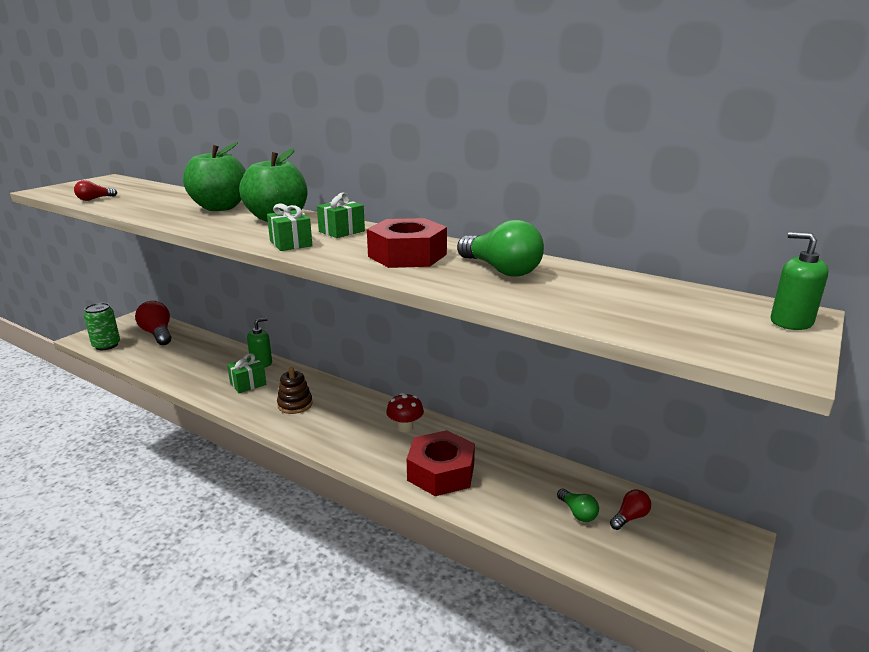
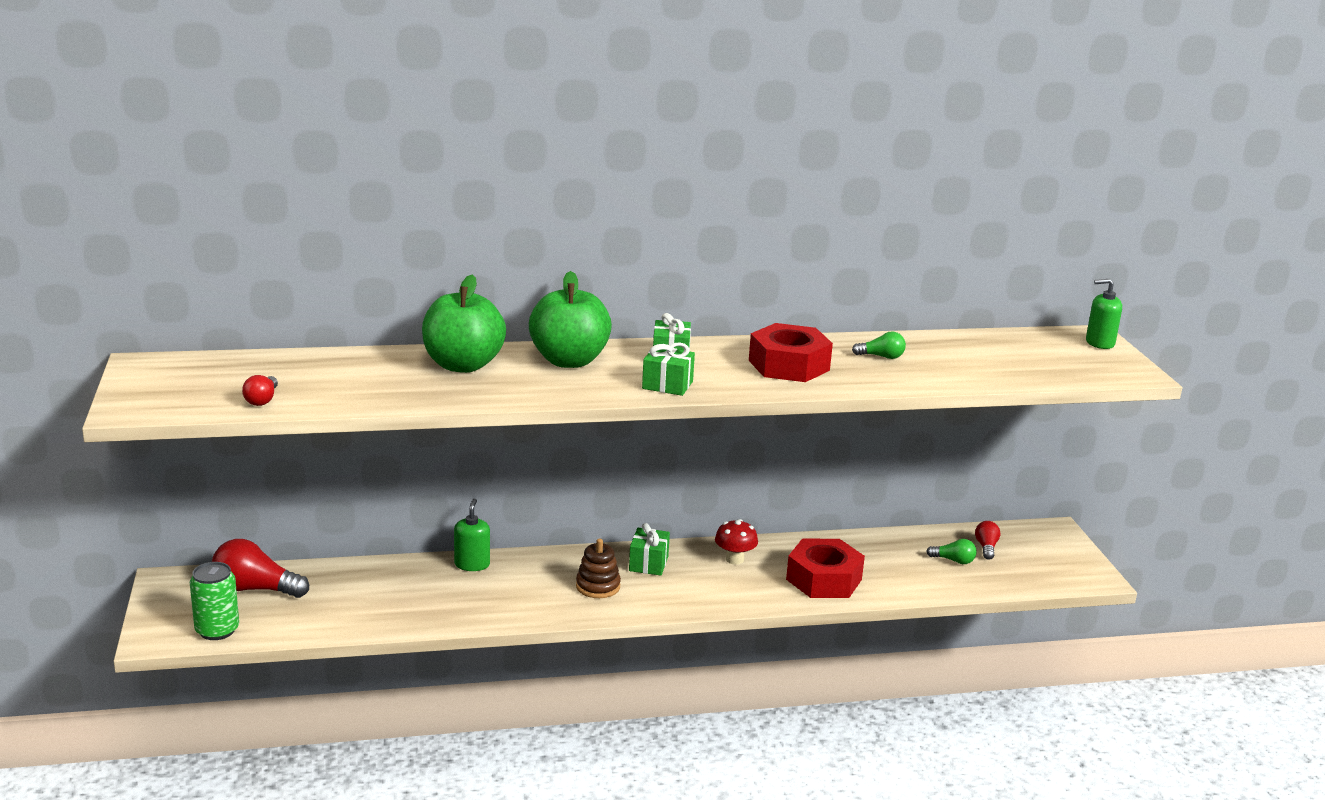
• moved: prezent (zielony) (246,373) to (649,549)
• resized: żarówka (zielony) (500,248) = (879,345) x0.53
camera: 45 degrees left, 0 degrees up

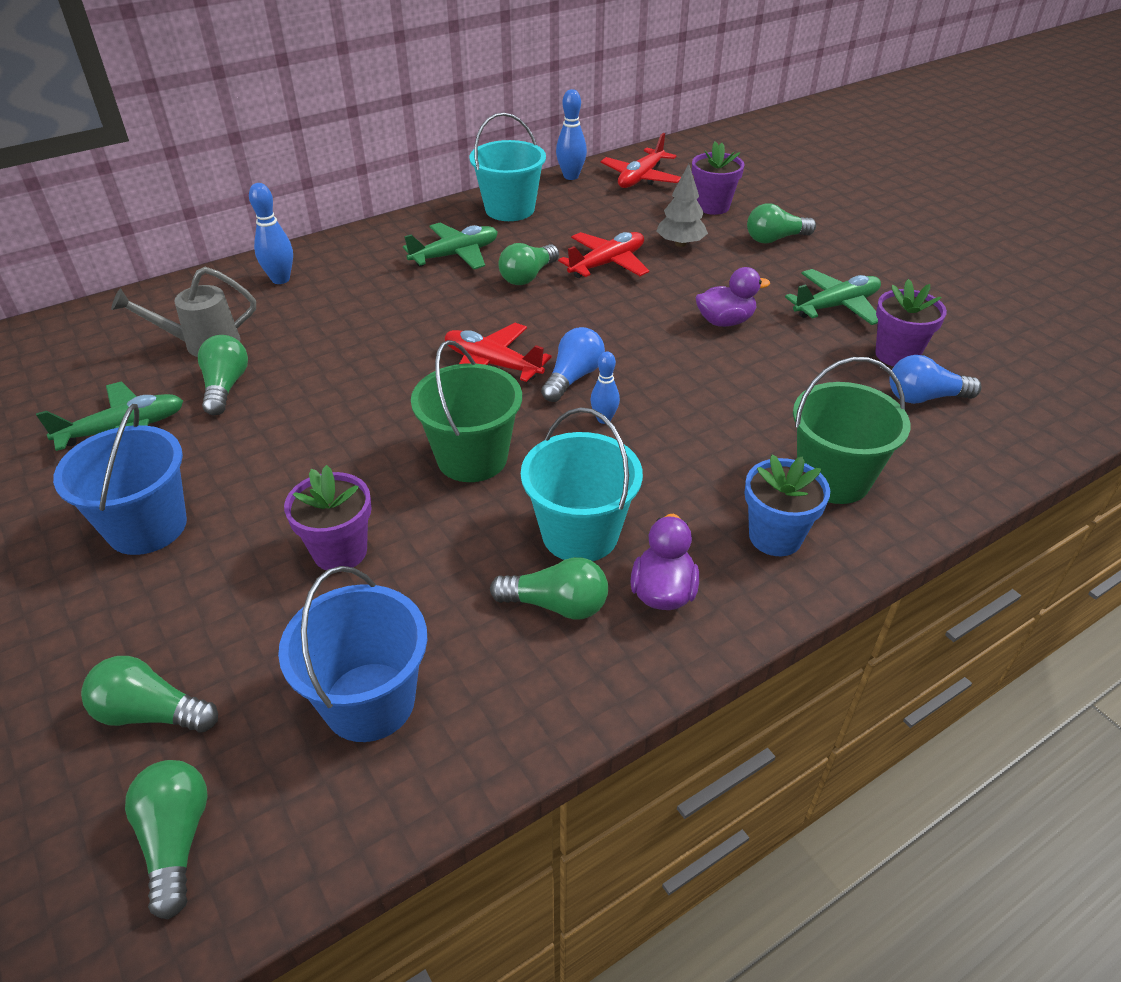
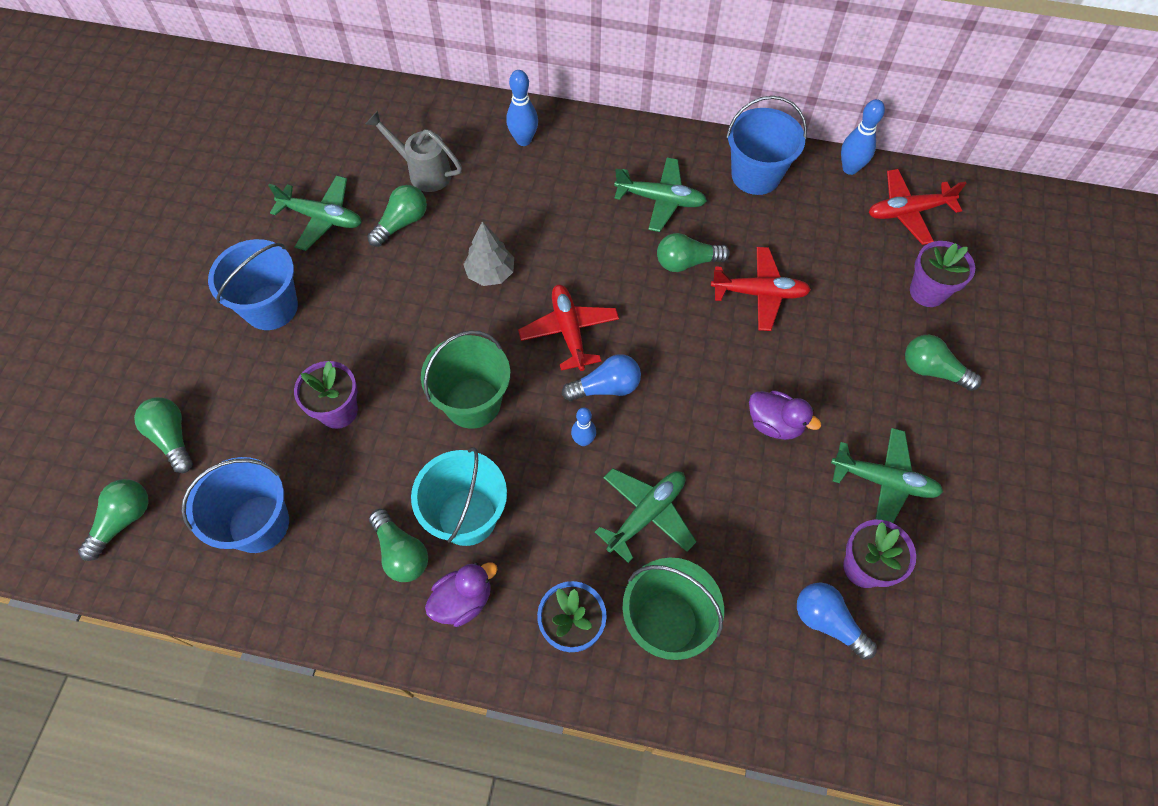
• added: samolot (zielony) (645,515)
• moved: drzewko (szary) (682,205) to (488,253)
• recoloured: wiadro (turkusowy) (508,167) to wiadro (niebieski) (766,145)
camera: 45 degrees right, 20 degrees up

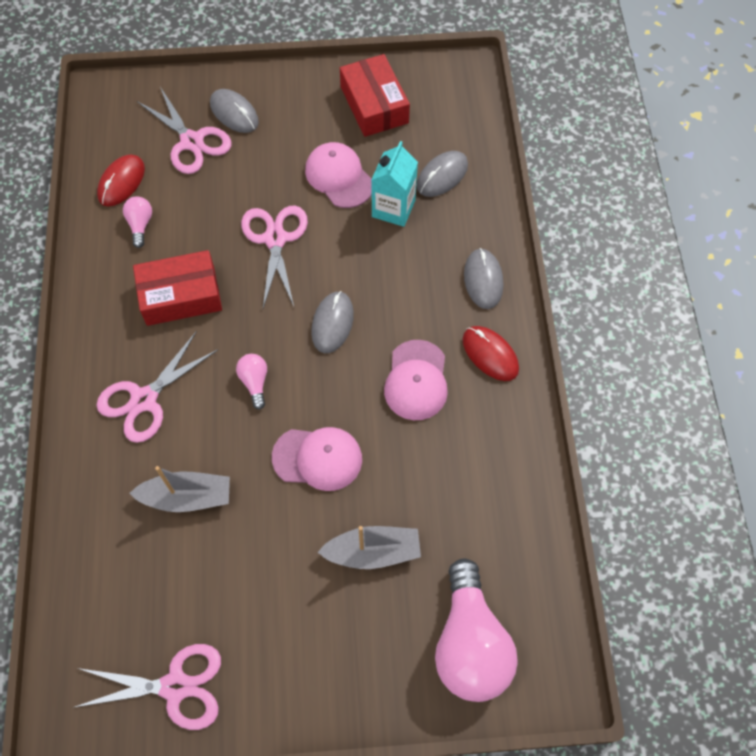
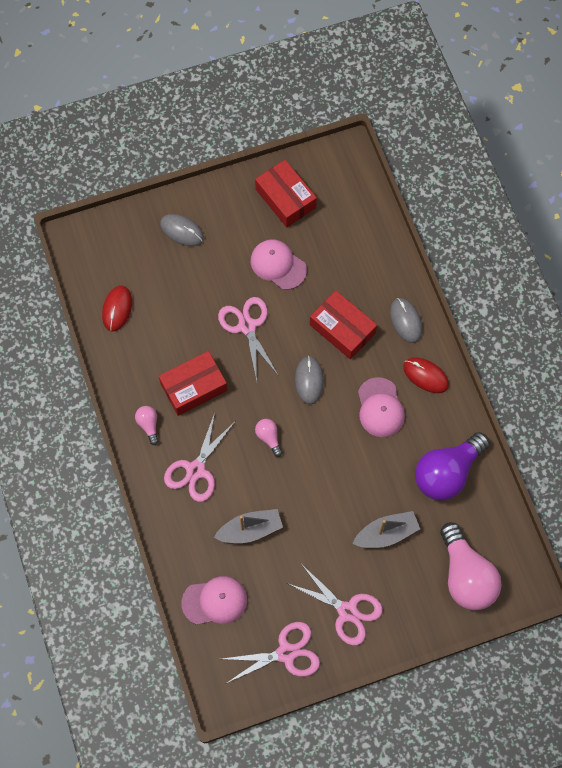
• removed: karton mleka (turkusowy) (394,184)
• removed: myszka (szary) (442,174)
• added: pudełko (czerwony) (343,325)
• added: żarówka (fioletowy) (452,466)
• moved: żarówka (różowy) (137,222) to (147,425)
• moved: nożyczki (różowy) (184,130) to (336,605)
• moved: czapka (różowy) (317,459) to (214,600)
camera: 15 degrees left, 5 degrees up

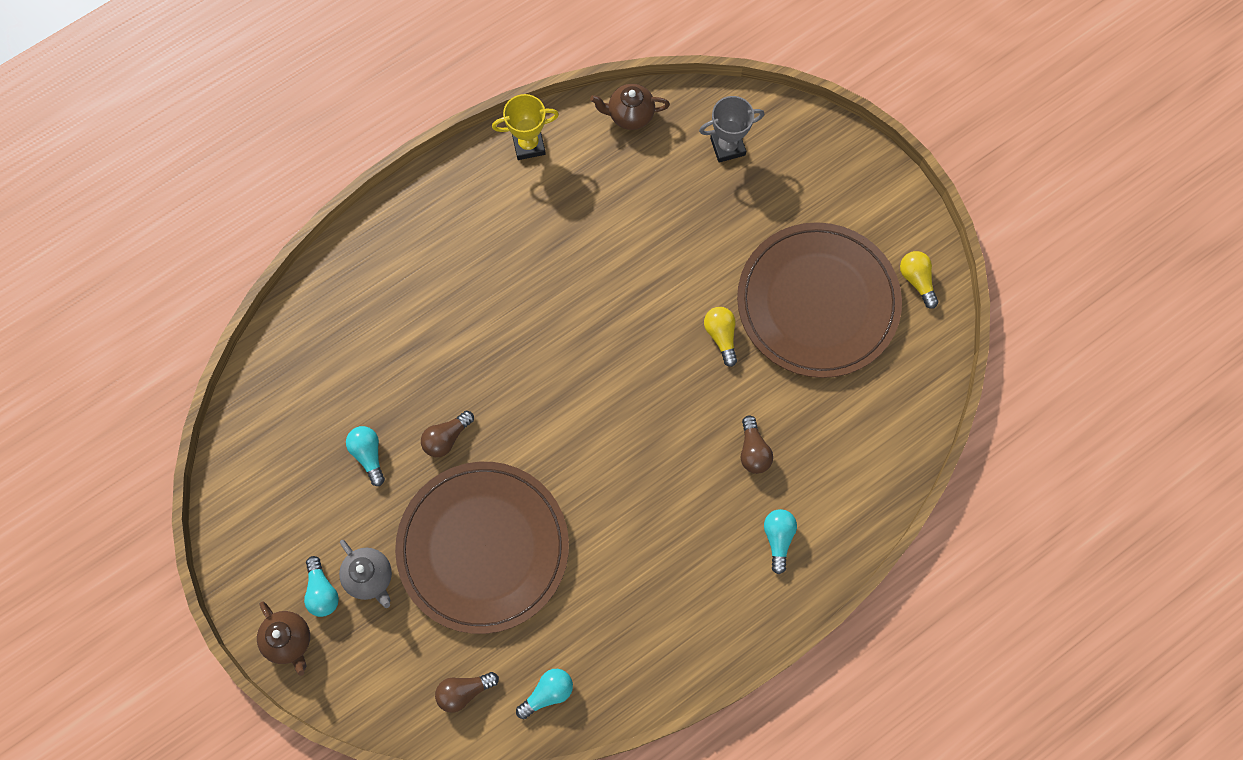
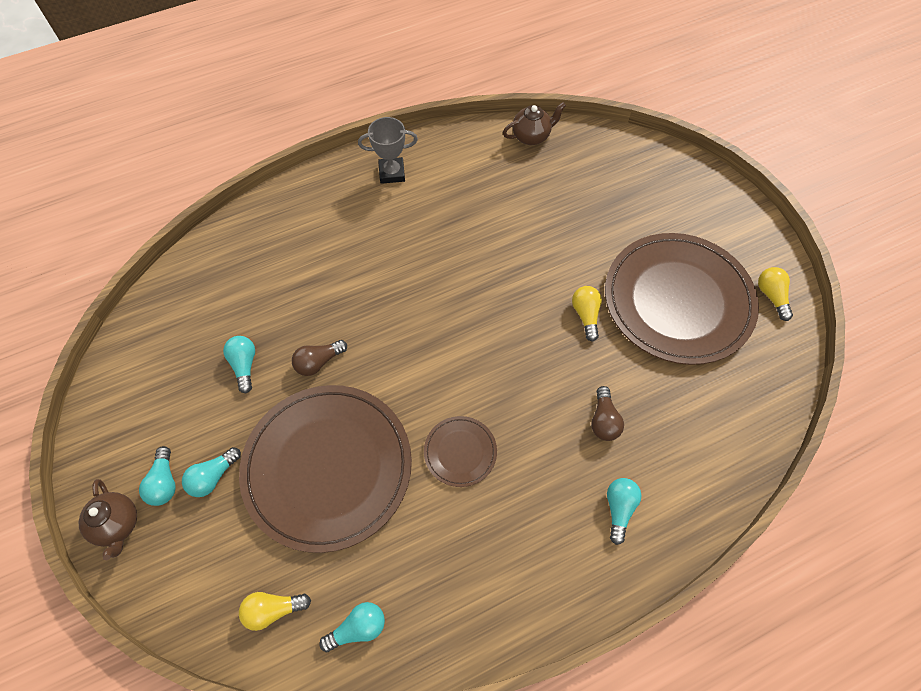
• removed: puchar (żółty) (525,127)
• added: talerz (brązowy) (460,451)
• moved: puchar (szary) (731,129) to (388,150)
• replaced: imbryk (szary) (365,574) to żarówka (turkusowy) (211,472)
• recoloured: żarówka (brązowy) (467,692) to żarówka (żółty) (275,611)
• turned: imbryk (brązowy) (630,107) = (534,123) 150 degrees clockwise
camera: 10 degrees right, 10 degrees down

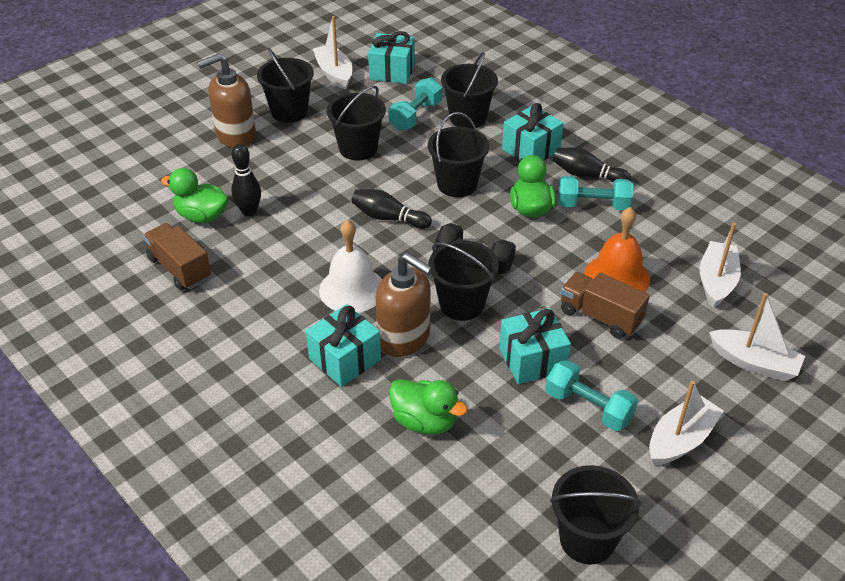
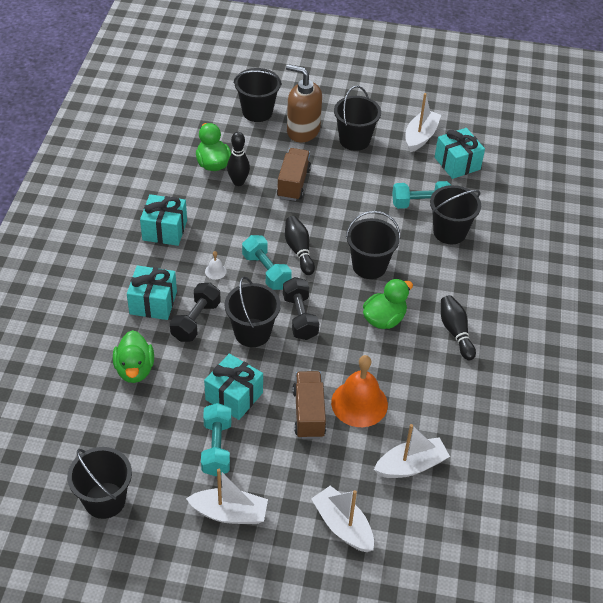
• moved: ciężarówka (brązowy) (177,256) to (294,174)
• moved: wiadro (czarny) (356,123) to (258,95)
• moved: prezent (turkusowy) (533,132) to (163,220)
• moved: hantel (turkusowy) (595,193) to (267,262)
• replaced: dozownik mydła (brązowy) (404,305) to hantel (czarny) (195,312)
• turned: łódka (biały) (757,337) = (342,519) 150 degrees clockwise
• resized: dzwonek (biały) (350,266) = (216,265) x0.42
camera: 50 degrees right, 5 degrees up

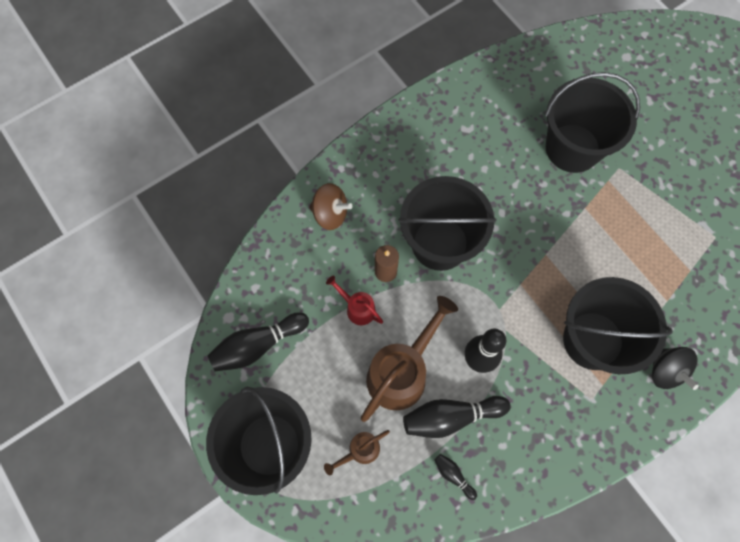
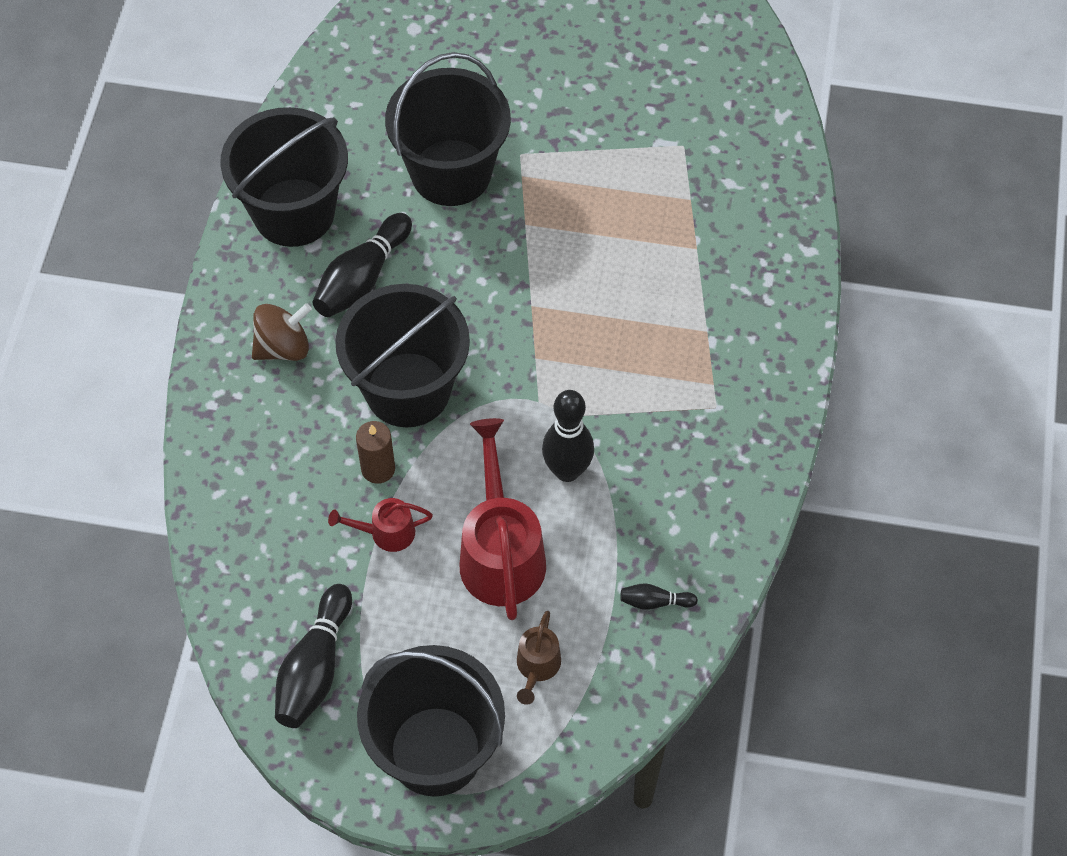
• removed: bączek (czarny) (675,368)
• moved: bączek (brązowy) (330,206) to (282,332)
• moved: kręgiel (czarny) (457,417) to (362,265)
• moved: wiadro (czarny) (618,325) to (284,177)
• recoloured: konewka (brązowy) (409,359) to konewka (czerwony) (503,519)
camera: 45 degrees left, 10 degrees down

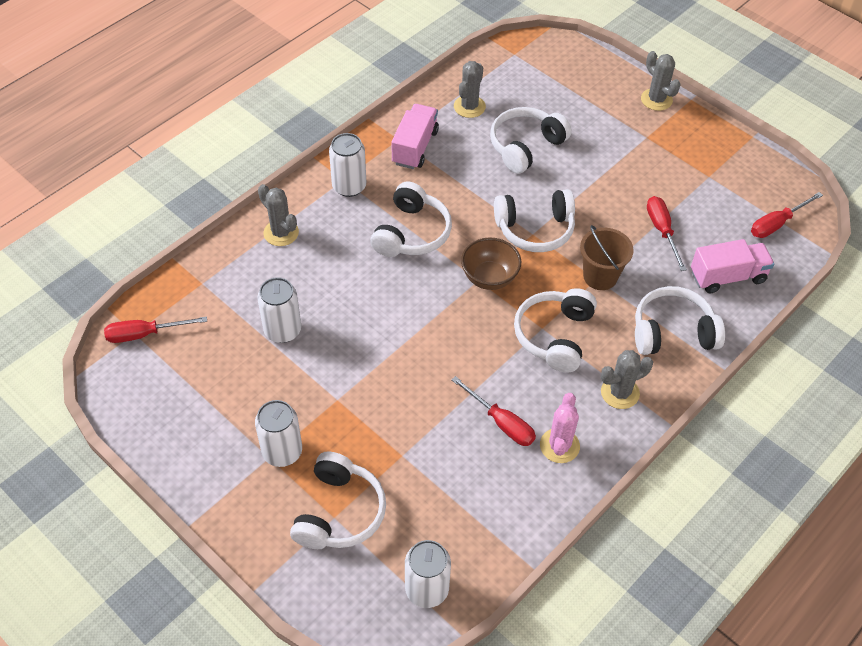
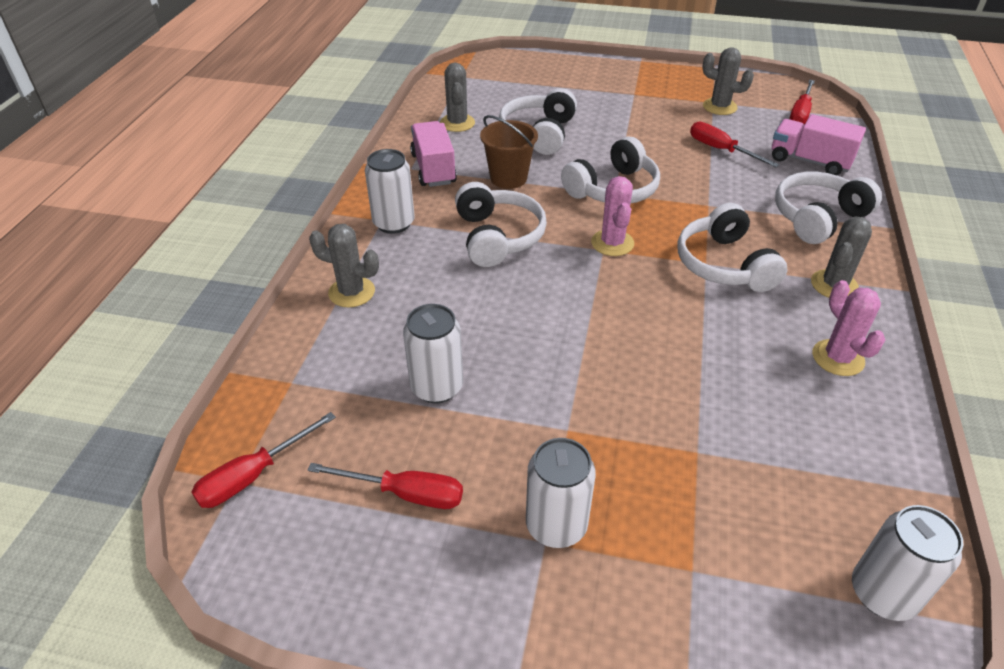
• removed: słuchawki (biały) (338,500)
• moved: śrubokręt (czerwony) (494,411) to (385,486)
• moved: wiadro (brązowy) (607,257) to (509,152)
• moved: kaktus (szary) (661,81) to (728,81)
• replaced: miska (brązowy) (491,264) to kaktus (różowy) (612,216)
• turned: ciężarówka (różowy) (732,266) = (819,144) 105 degrees counterclockwise
camera: 30 degrees left, 10 degrees down

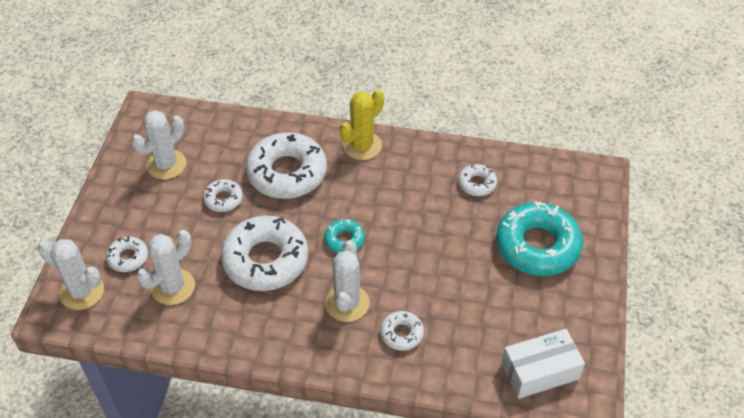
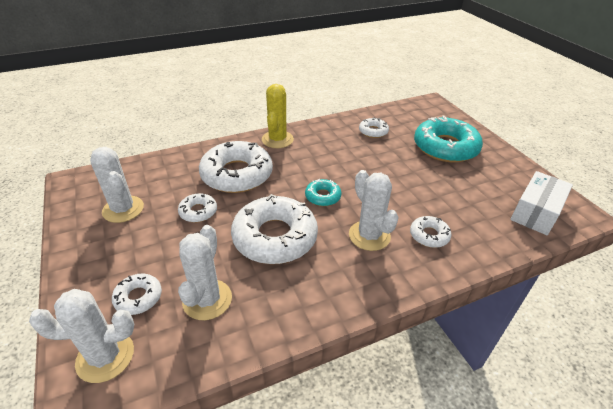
• turned: kaktus (biały) (158,145) = (117,185) 45 degrees counterclockwise
camera: 35 degrees left, 10 degrees down

